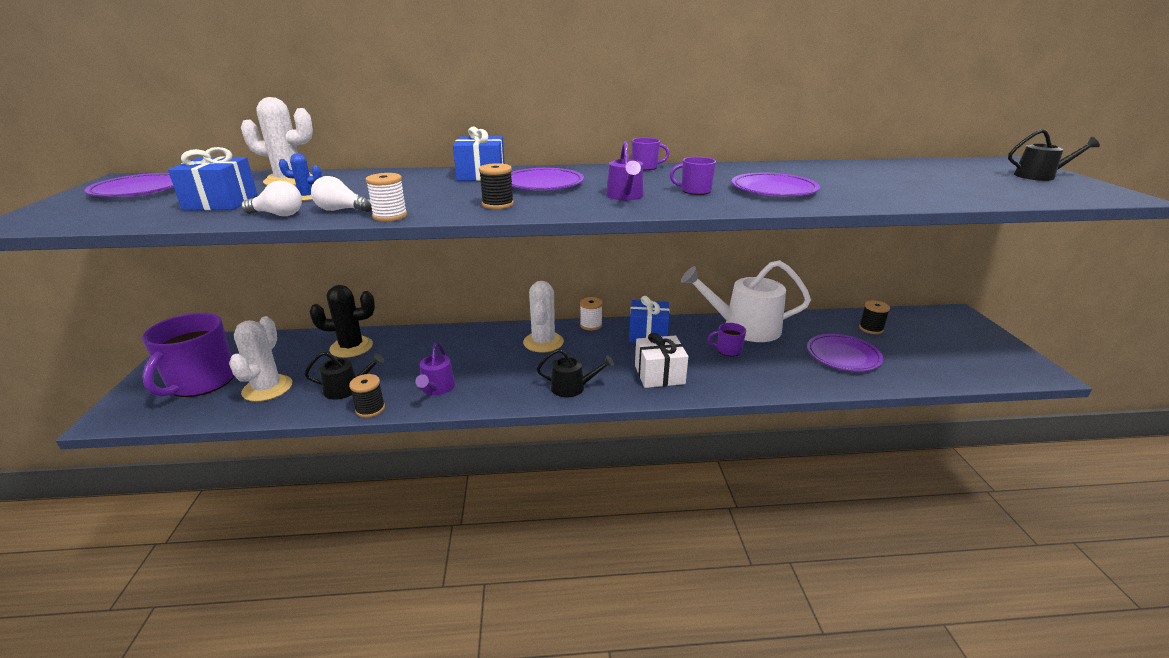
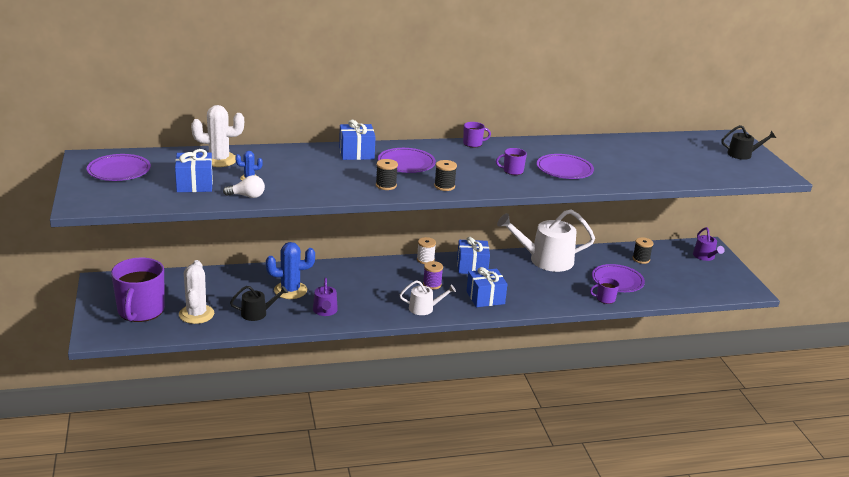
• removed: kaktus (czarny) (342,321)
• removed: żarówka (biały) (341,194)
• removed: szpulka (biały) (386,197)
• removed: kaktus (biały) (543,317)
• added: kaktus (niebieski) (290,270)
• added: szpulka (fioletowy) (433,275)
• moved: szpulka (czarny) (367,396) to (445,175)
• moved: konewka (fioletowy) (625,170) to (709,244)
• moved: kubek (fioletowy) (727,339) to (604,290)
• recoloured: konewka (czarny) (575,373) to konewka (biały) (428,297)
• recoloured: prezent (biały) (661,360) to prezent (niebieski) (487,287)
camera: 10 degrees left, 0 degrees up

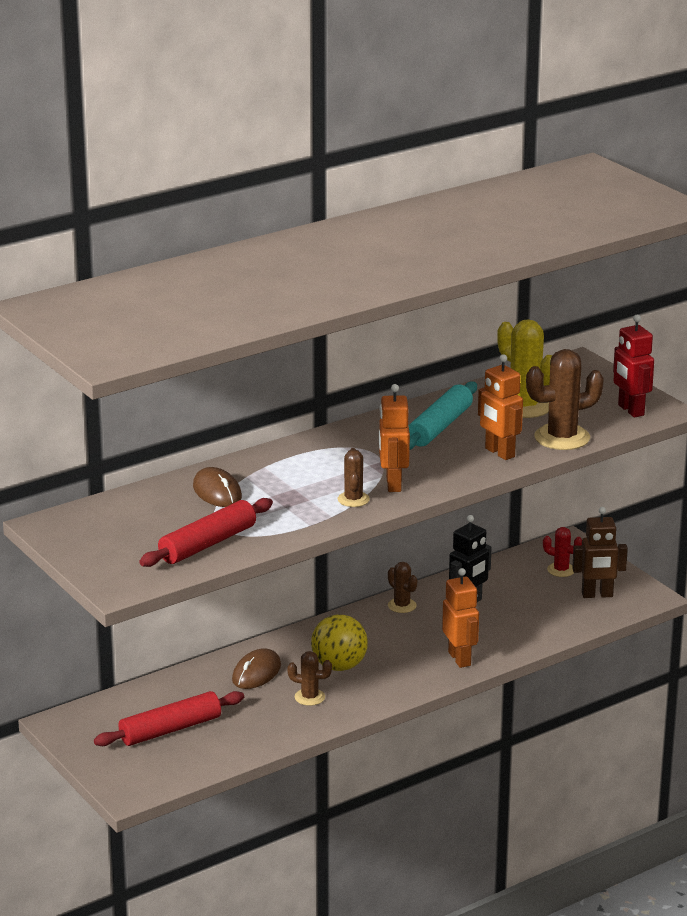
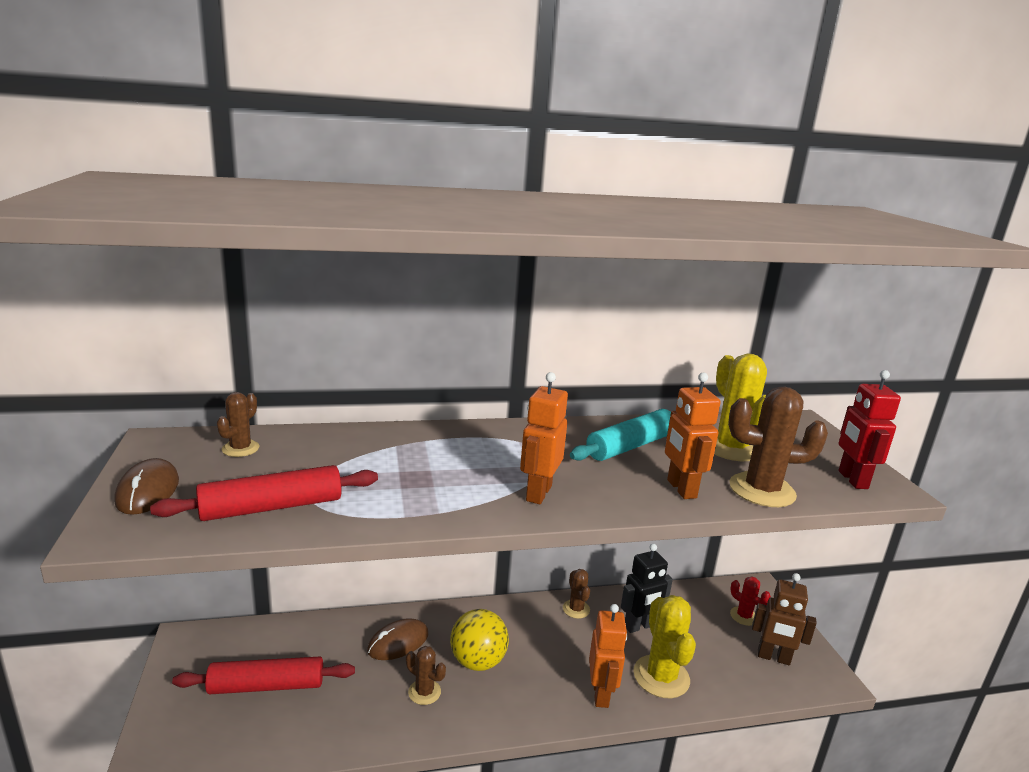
• added: kaktus (żółty) (664,646)
• moved: myszka (brązowy) (217,487) to (146,486)
• moved: kaktus (brązowy) (354,477) to (238,424)
camera: 20 degrees right, 5 degrees down

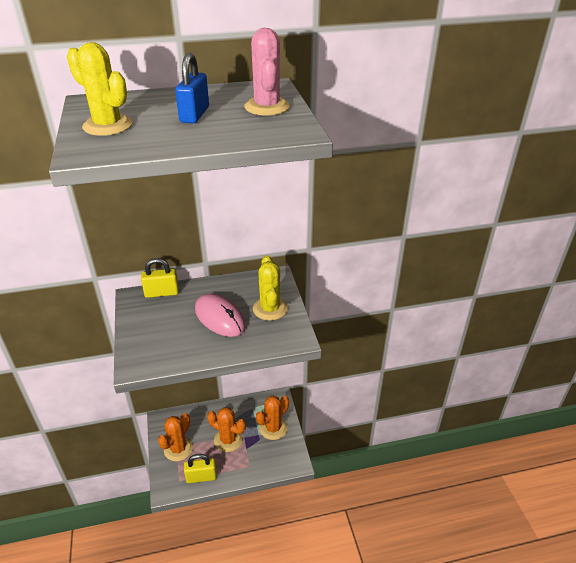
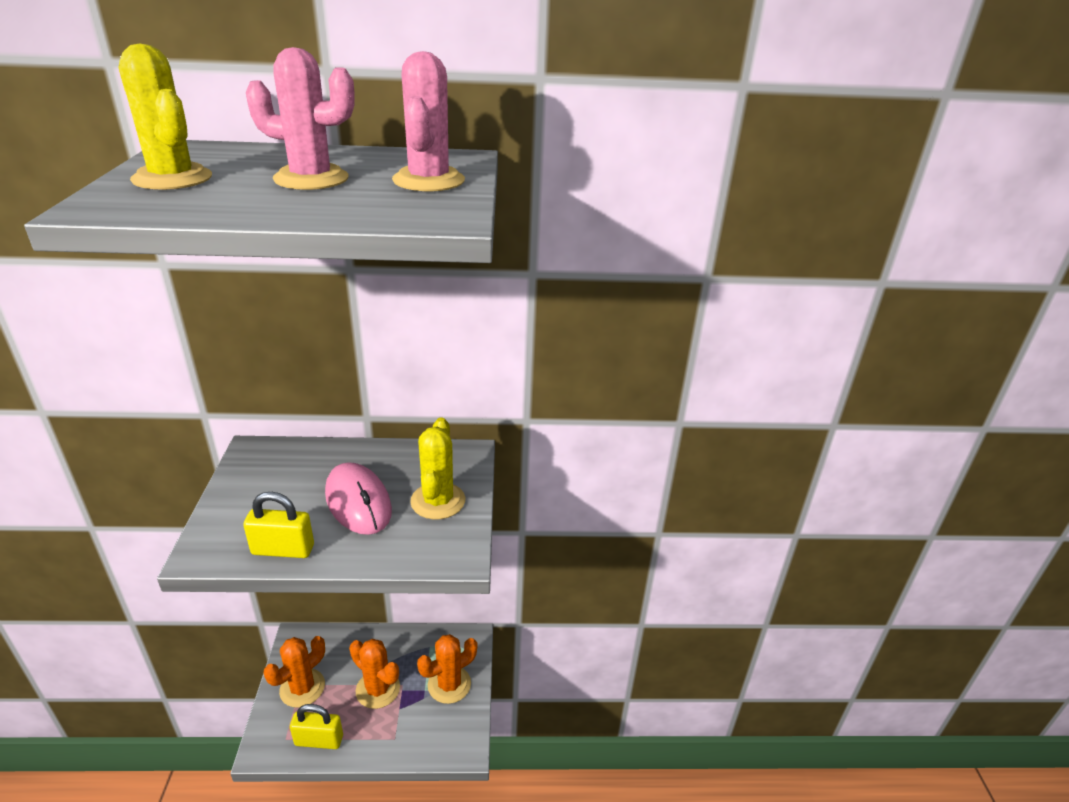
• moved: kłódka (żółty) (160,278) to (278,525)
• replaced: kłódka (niebieski) (192,88) to kaktus (różowy) (300,118)
camera: 10 degrees right, 5 degrees down

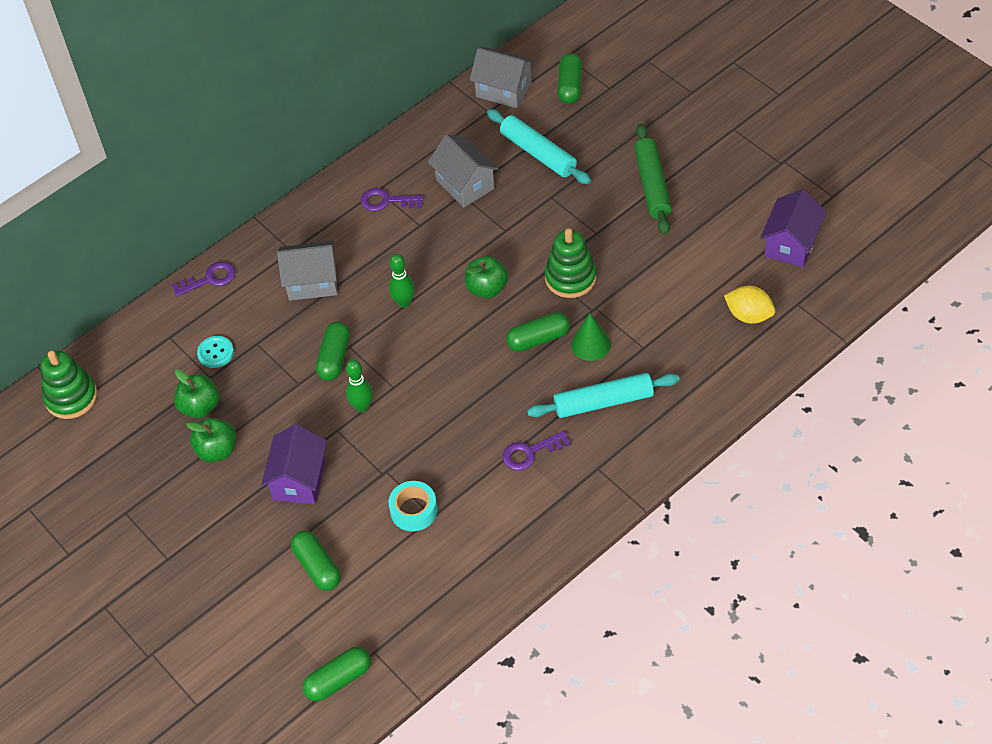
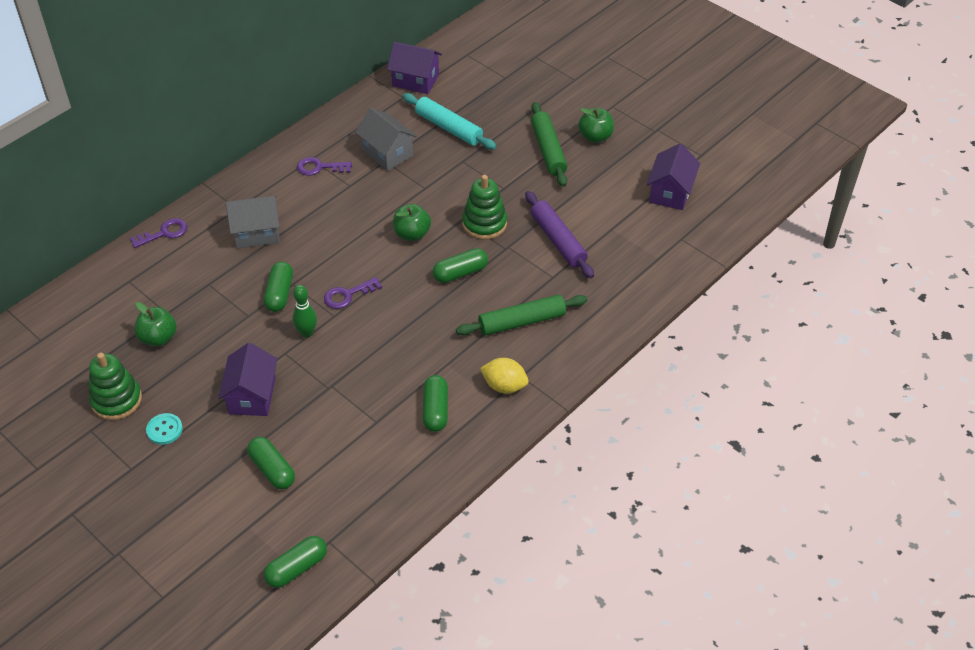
• removed: taśma klejąca (turkusowy) (413,506)
• removed: kręgiel (zielony) (402,281)
• removed: stożek (zielony) (591,337)
• added: wałek do ciasta (fioletowy) (559,234)
• moved: zabawka nakładanka (zielony) (69,385) to (115,386)
• moved: jabłko (zielony) (211,440) to (596,125)
• moved: guzik (turkusowy) (215,352) to (164,429)
• moved: klucz (fioletowy) (537,451) to (353,293)
• moved: kapsułka (zielony) (569,78) to (435,403)
• moved: cytryna (żółty) (749,305) to (504,376)
• recoloured: domek (szary) (502,77) to domek (fioletowy) (414,68)
• recoloured: wałek do ciasta (turkusowy) (603,395) to wałek do ciasta (zielony) (522,315)
camera: 10 degrees left, 5 degrees down

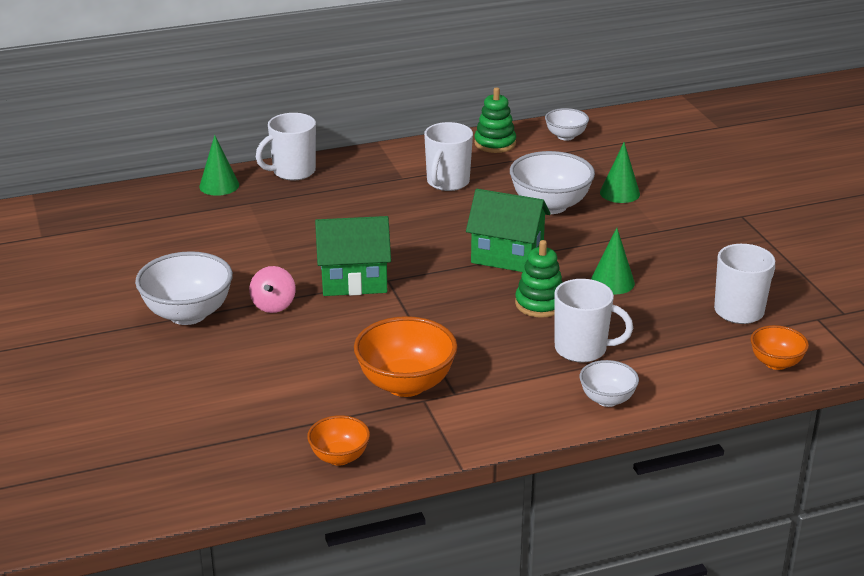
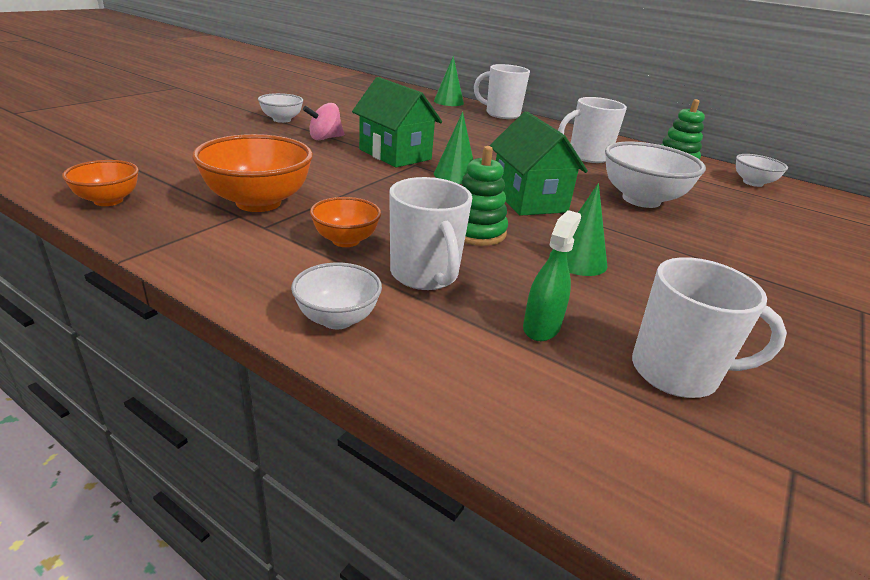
• added: spryskiwacz (zielony) (552,275)
• moved: stożek (zielony) (620,172) to (453,148)
• moved: miska (pomarańczowy) (779,347) to (345,222)
• resized: miska (biały) (184,288) = (280,108) x0.57
camera: 50 degrees right, 0 degrees up

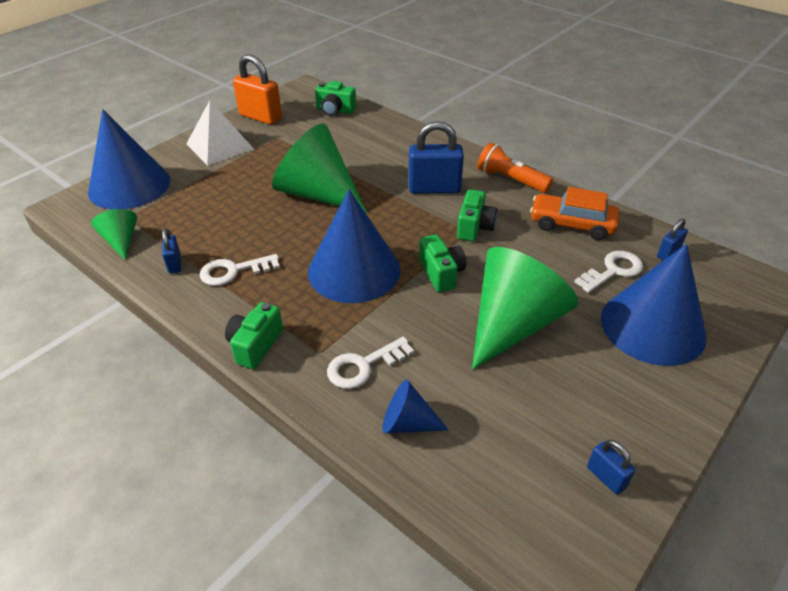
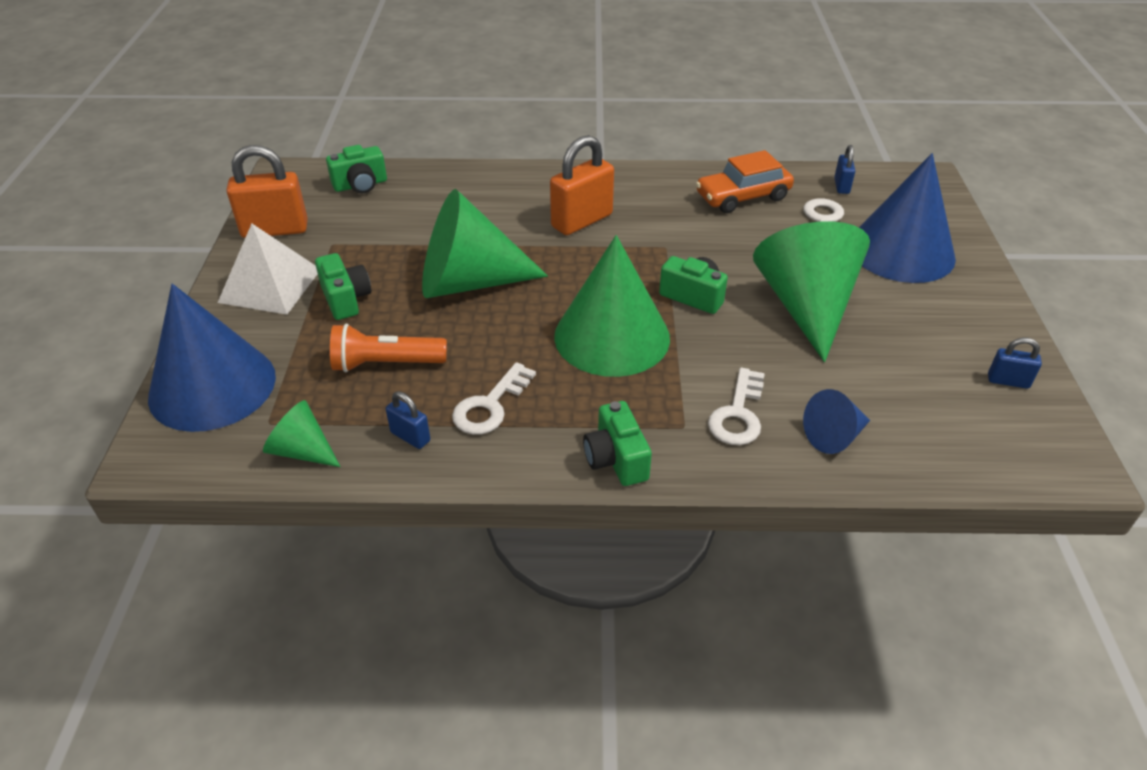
• moved: aparat fotograficzny (zielony) (477,215) to (343,286)
• moved: latarka (pomarańczowy) (515,168) to (388,348)
• recoloured: stożek (niebieski) (354,246) to stożek (zielony) (612,306)
• recoloured: kłódka (niebieski) (436,157) to kłódka (pomarańczowy) (582,185)
camera: 40 degrees left, 0 degrees up

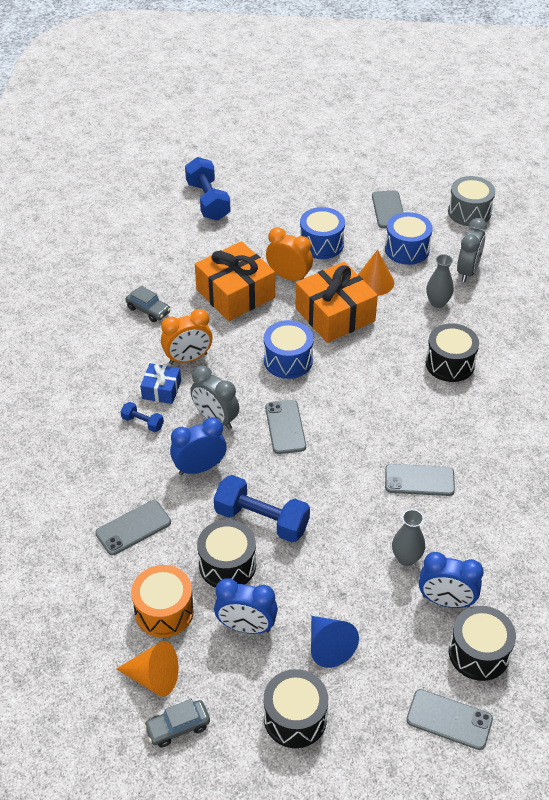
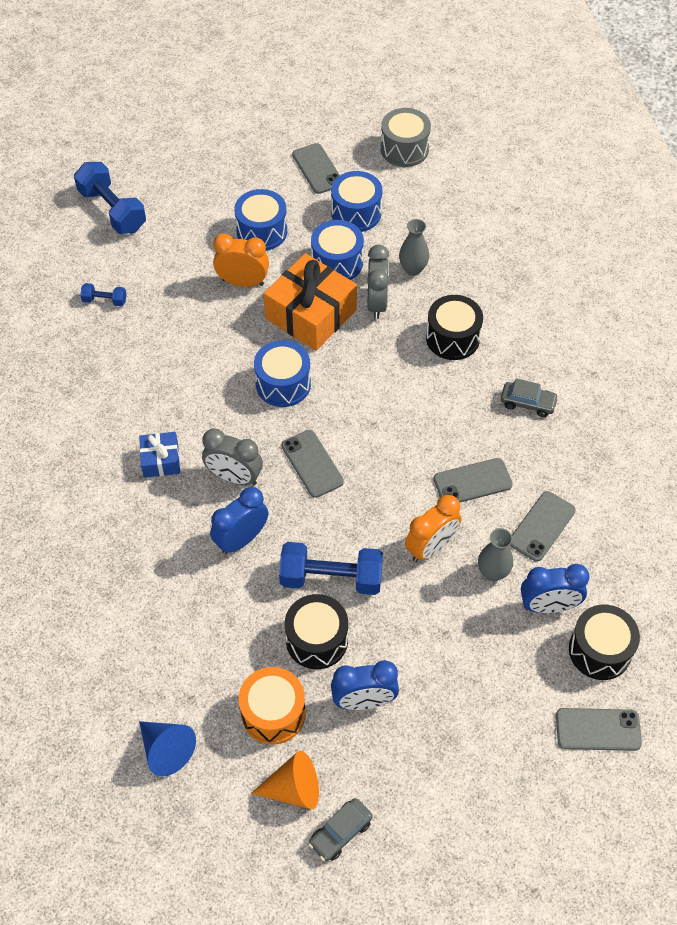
• removed: prezent (pomarańczowy) (235,281)
• removed: bęben (czarny) (296,708)
• moved: telefon (szary) (133,527) to (542,526)
• moved: hantel (niebieski) (142,417) to (103,294)
• moved: samochód (szary) (148,304) to (530,398)
• moved: budzik (pomarańczowy) (187,336) to (433,528)
• moved: stożek (niebieski) (335,642) to (167,748)
• moved: budzik (szary) (472,250) to (378,282)
• replaced: stożek (pomarańczowy) (376,273) to bęben (niebieski) (337,250)
camera: 20 degrees left, 10 degrees up

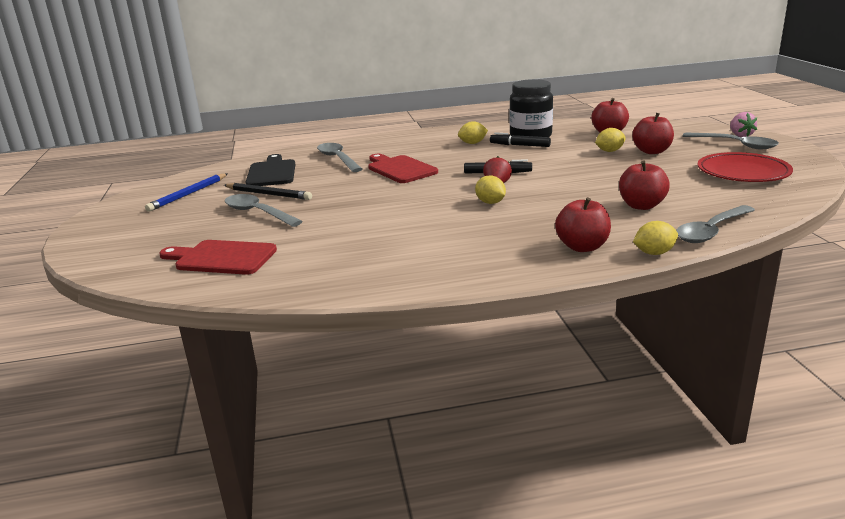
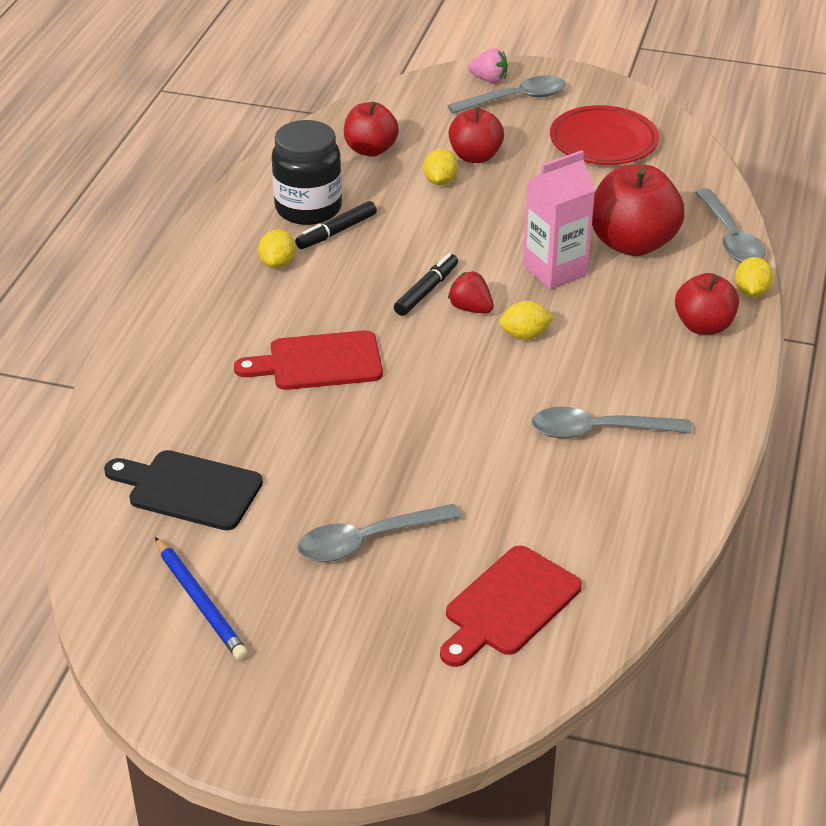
• removed: ołówek (czarny) (268,191)
• added: karton mleka (różowy) (559,220)
• moved: łyżka (szary) (339,157) to (611,423)
• resized: jabłko (czerwony) (644,185) = (638,210) x1.56
camera: 65 degrees left, 15 degrees up

